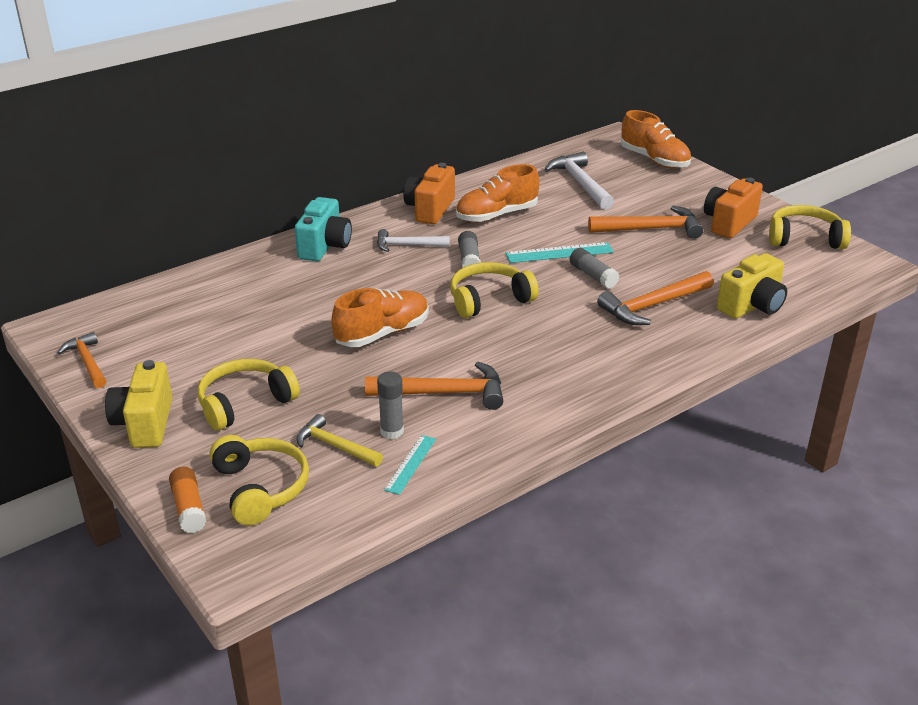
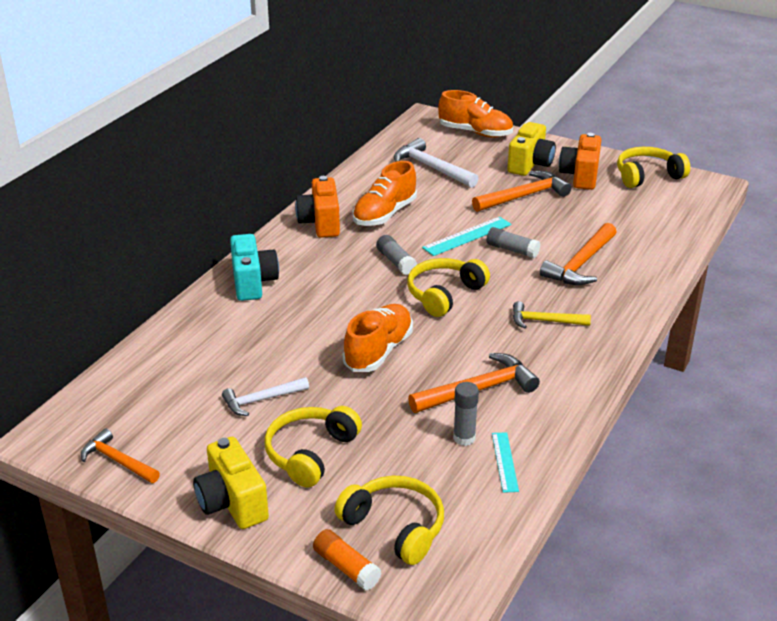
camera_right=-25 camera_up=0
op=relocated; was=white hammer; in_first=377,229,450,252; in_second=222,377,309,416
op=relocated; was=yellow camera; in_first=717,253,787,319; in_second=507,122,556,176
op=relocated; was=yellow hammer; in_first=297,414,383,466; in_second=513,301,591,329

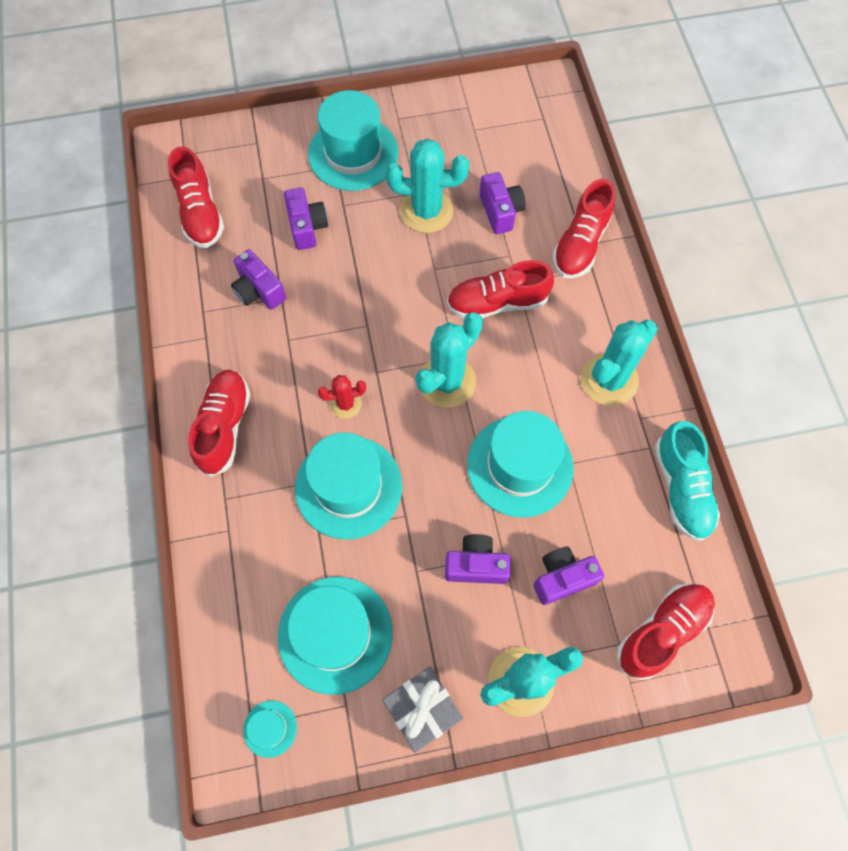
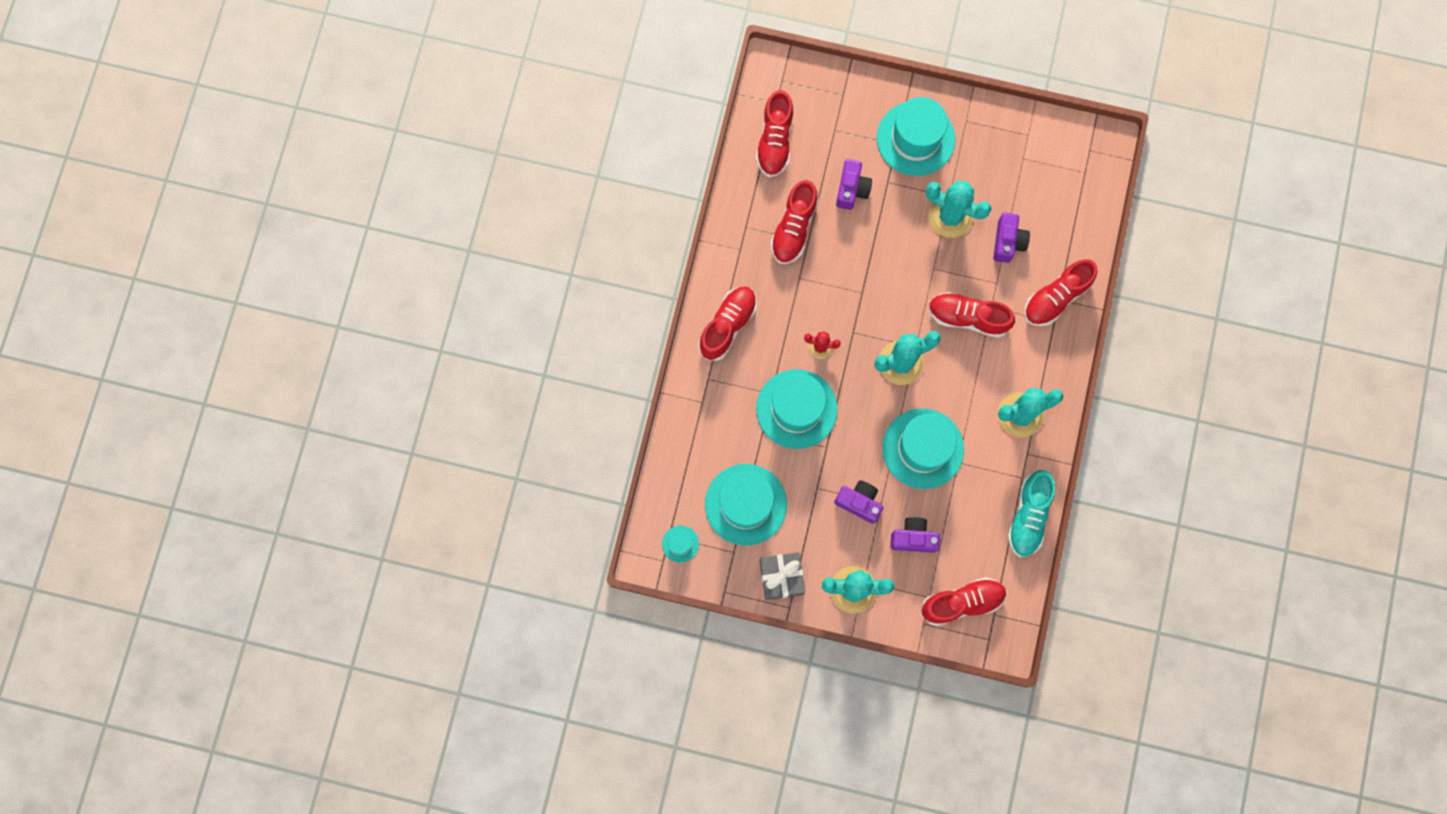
camera_right=25 camera_up=10
op=exchanged; was=purple camera; now=red shoe; in_first=231,249,286,310; in_second=770,180,819,264

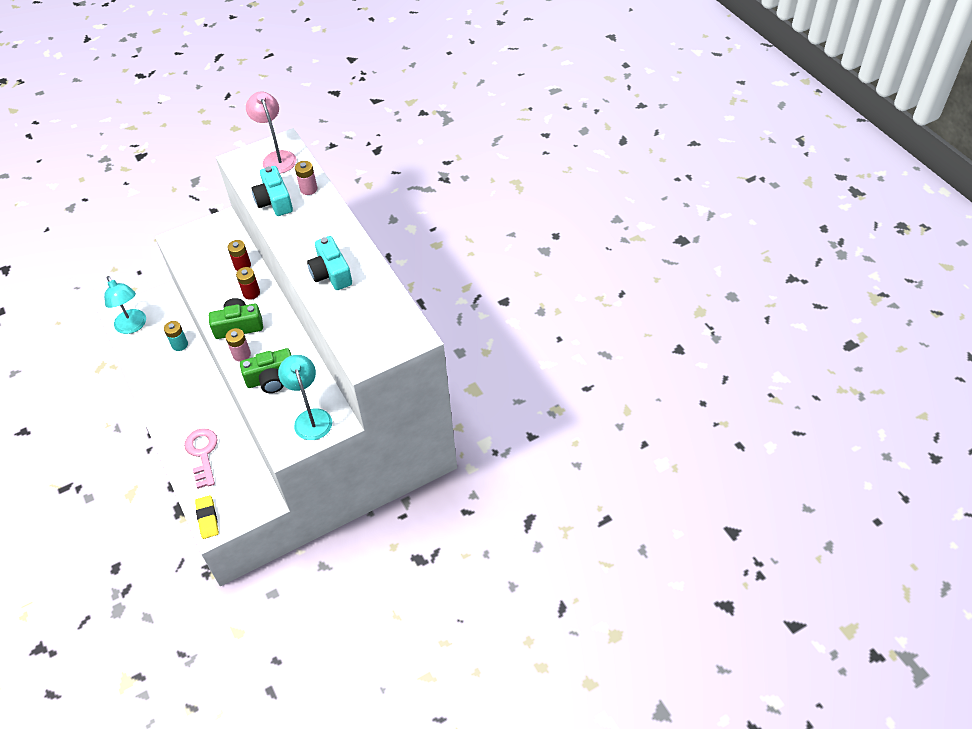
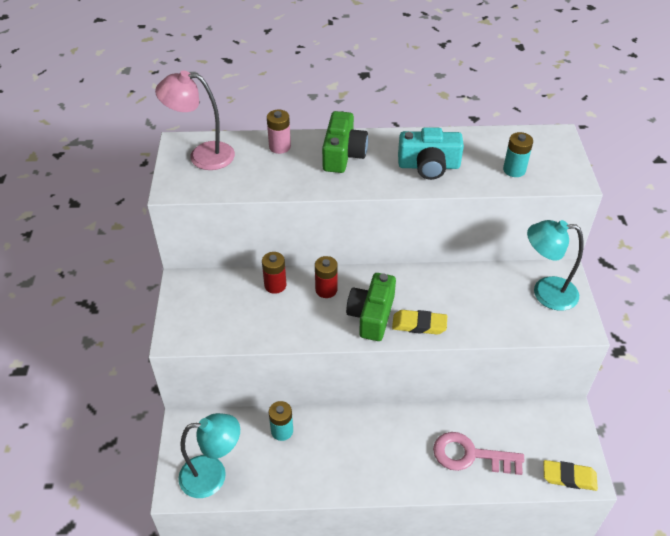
camera_right=-65 camera_up=-5
op=relocated; was=green camera; in_first=240,348,291,393; in_second=322,111,368,173
op=exchanged; was=pink battery; now=yellow eraser; in_first=225,328,251,362; in_second=392,310,447,335
op=appeared; now=turquoise battery; in_second=503,132,533,177
op=missing; was=turquoise camera; in_first=251,166,293,216

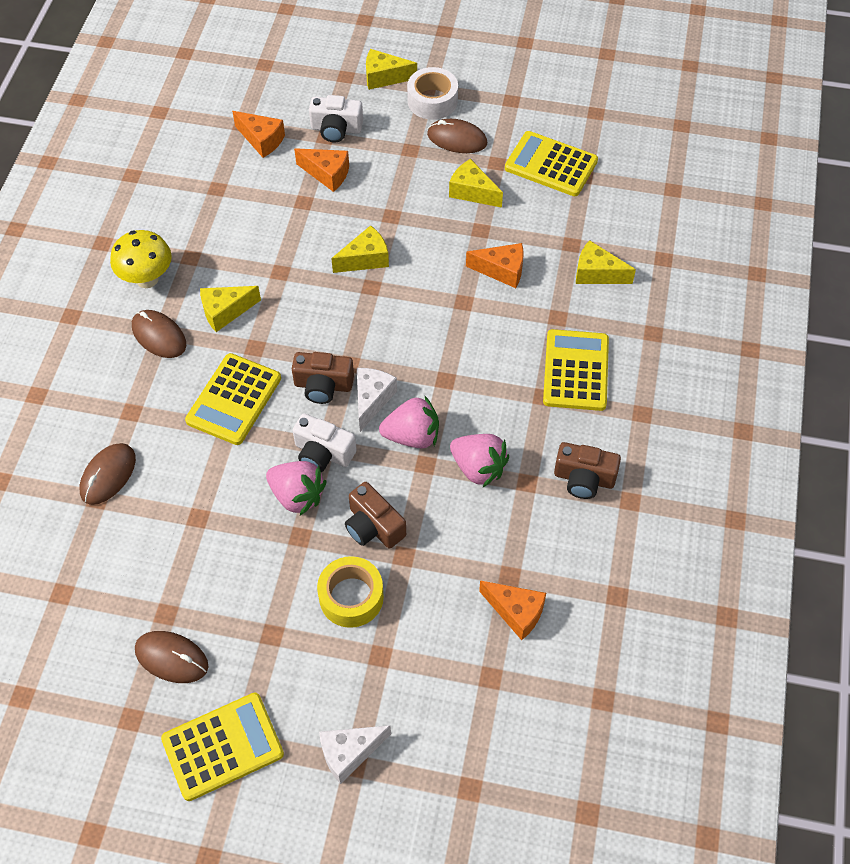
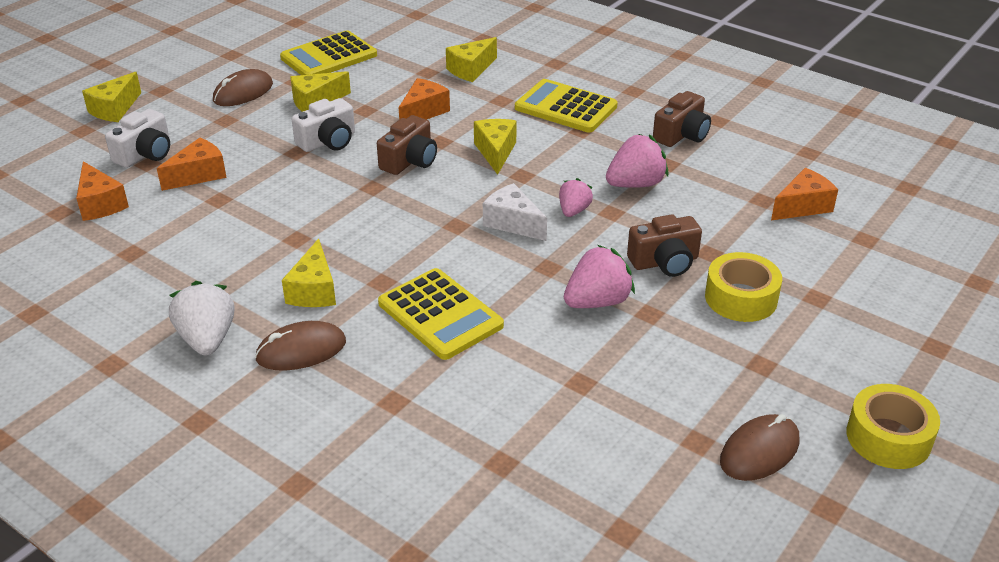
camera_right=-65 camera_up=-20
op=spun; was=orange cheese; in_first=232,111,285,158; in_second=76,161,129,221; clockwise=90
op=exchanged; was=yellow mushroom; now=white strawberry; in_first=110,230,172,288; in_second=169,281,235,356
op=relocated; was=white camera; in_first=292,413,357,472; in_second=291,98,355,152
op=relocated; was=brown camera; in_first=292,352,354,404; in_second=377,115,437,175
op=relocated; was=yellow cheese; in_first=331,225,389,273; in_second=474,119,517,175
op=size; was=pink strawberry; in_first=379,395,439,449; in_second=559,178,593,217; ratio=0.62
op=exchanged; was=yellow calculator; now=yellow tape; in_first=161,693,284,801; in_second=846,384,940,469
op=missing; was=brown mouse; in_first=79,443,136,505
op=missing; was=white cheese; in_first=319,725,391,784
op=missing; was=white tape; in_first=407,67,458,120

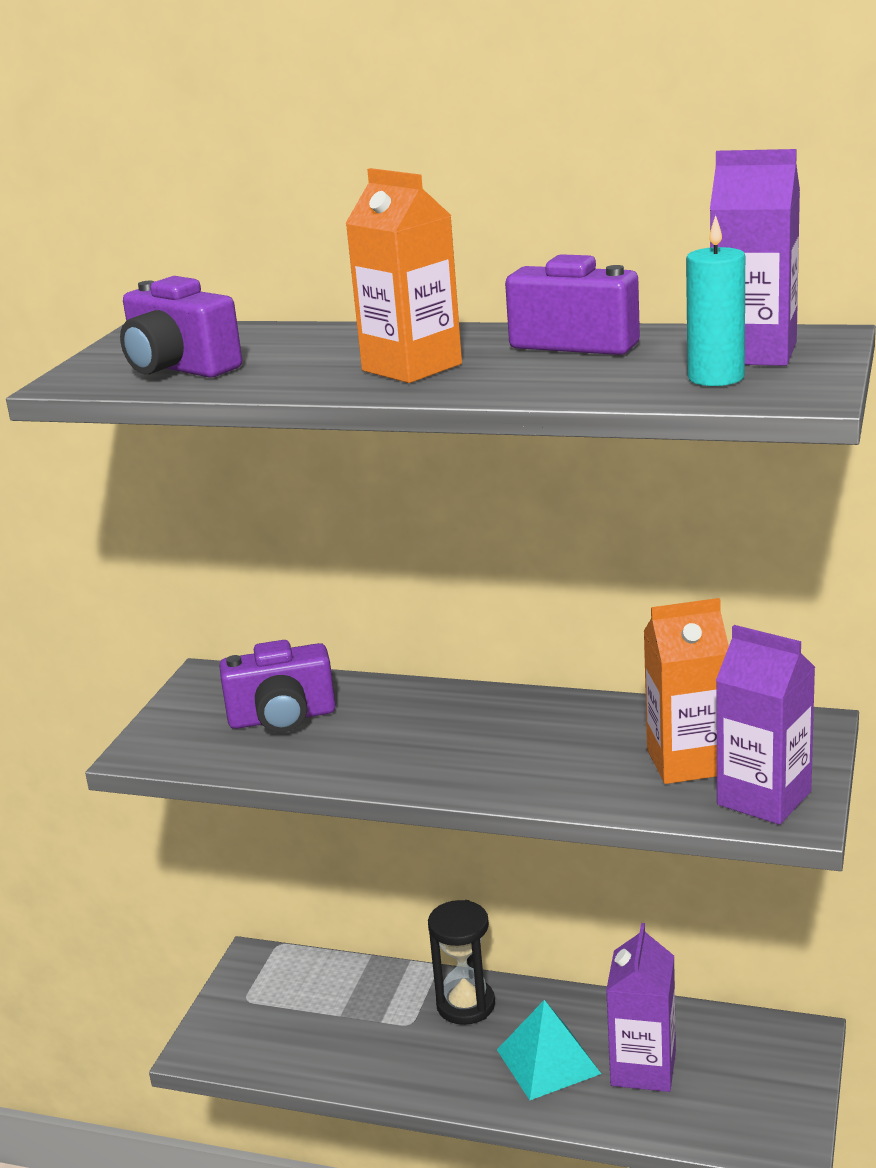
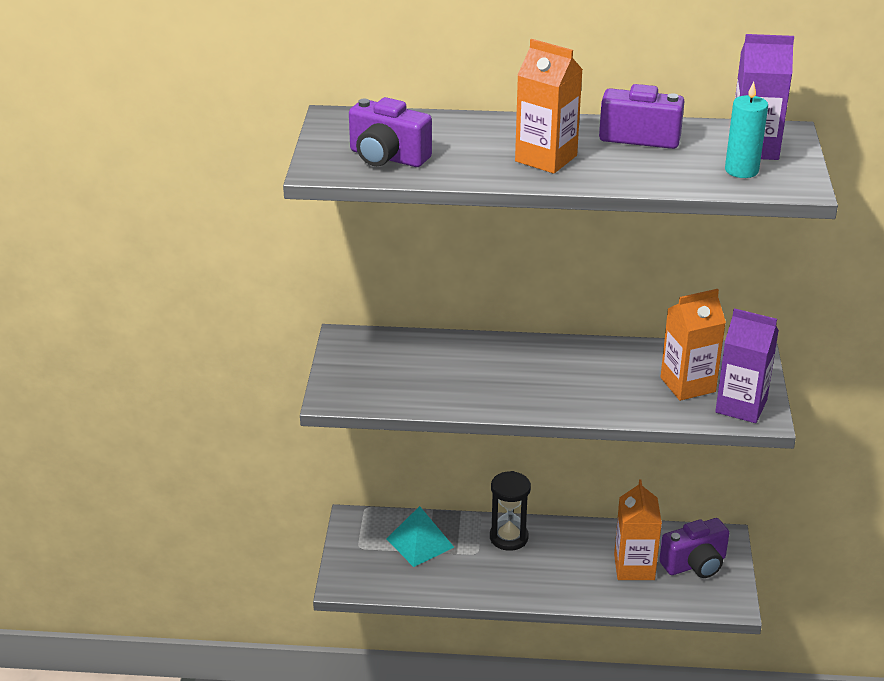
camera_right=-15 camera_up=10
op=relocated; was=turquoise pyramid; in_first=497,1000,601,1100; in_second=387,506,454,567
op=colour; was=purple carton; now=orange carton; in_first=606,923,676,1092; in_second=614,479,662,580
op=relocated; was=purple camera; in_first=219,640,336,732; in_second=659,518,729,578

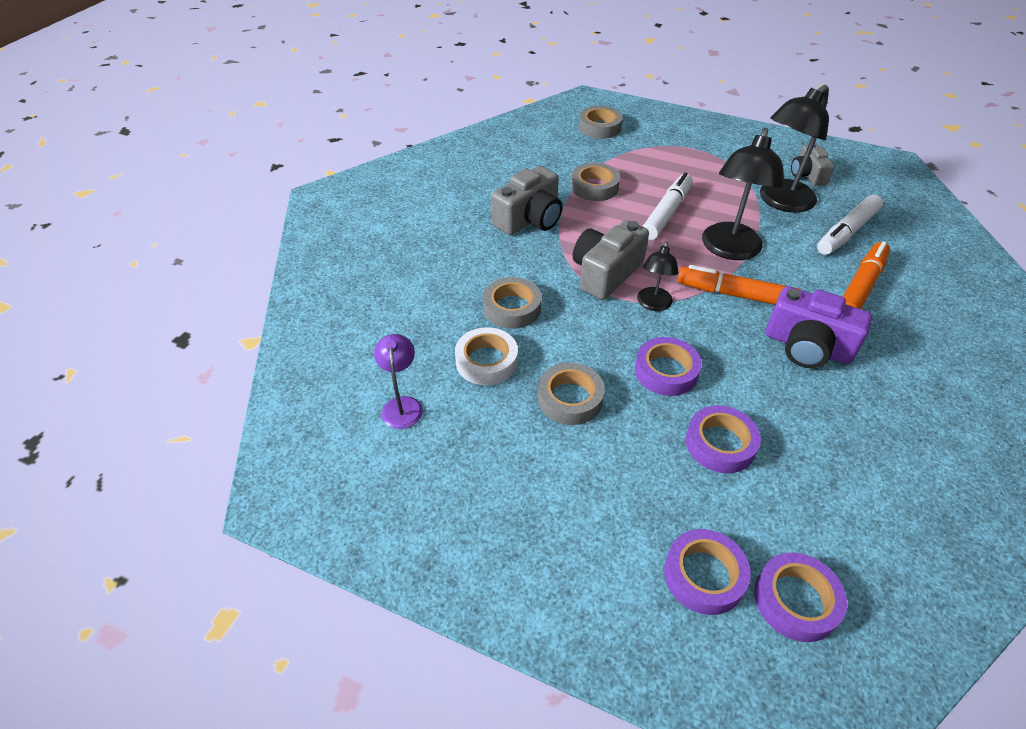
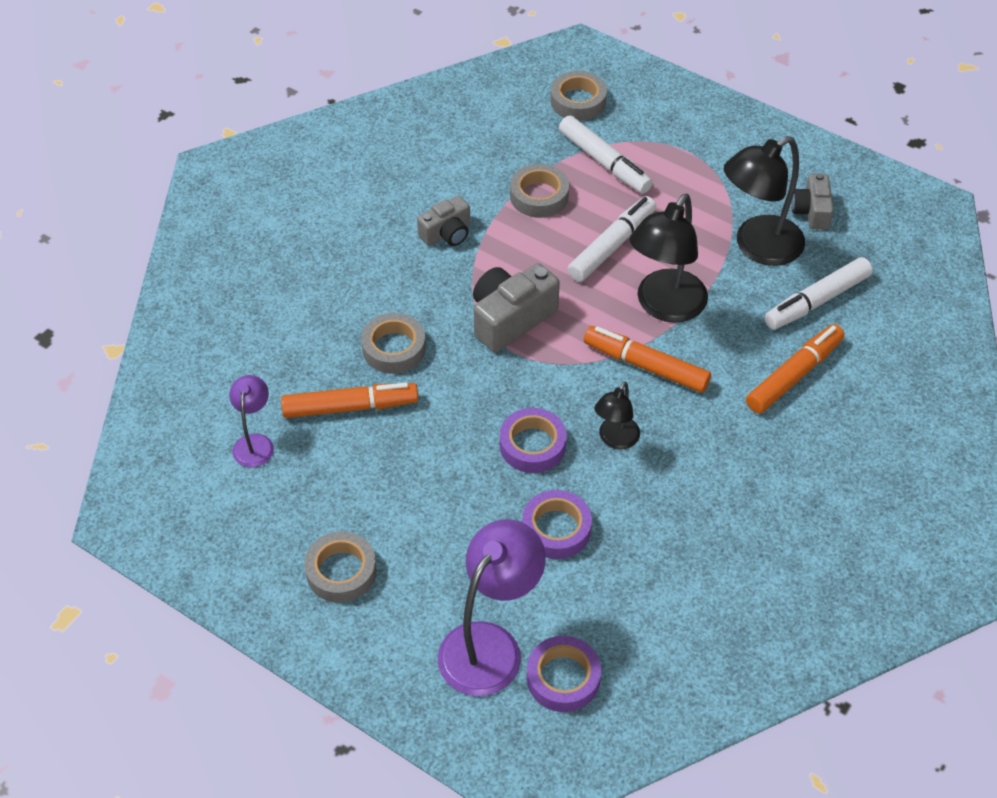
camera_right=10 camera_up=5
op=exchanged; was=white tape; now=orange marker; in_first=455,327,518,385; in_second=281,382,418,418
op=relocated; was=grey tape; in_first=538,363,605,425; in_second=304,531,377,603
op=size; was=grey camera; in_first=491,166,562,235; in_second=417,195,470,246; ratio=0.62
op=exchanged; was=purple tape; now=purple lamp; in_first=664,529,751,615; in_second=438,519,546,696
op=appeared; now=white marker; in_second=559,116,653,194
op=relocated; was=black lamp; in_first=637,241,679,311; in_second=594,381,640,449
op=missing; was=purple camera; in_first=765,286,872,368

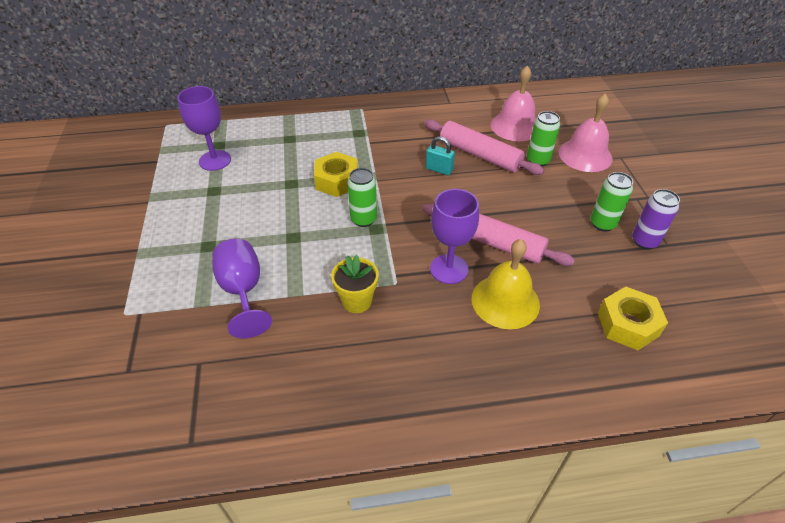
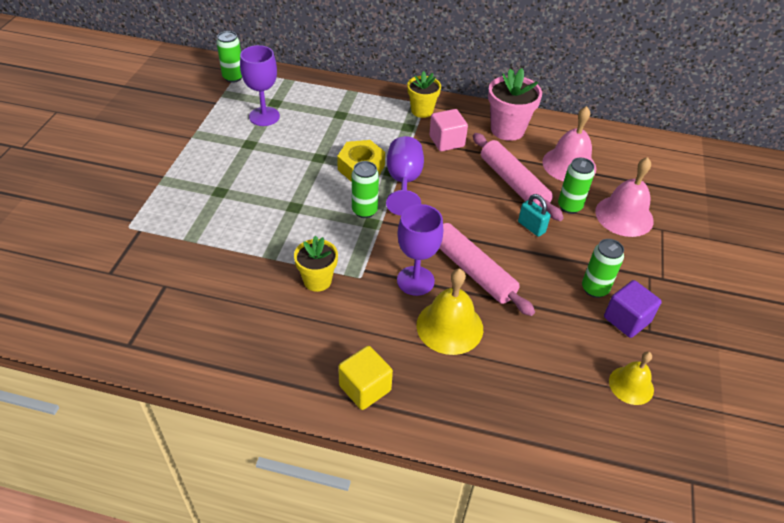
camera_right=20 camera_up=0
op=appeared; now=green can; in_second=217,31,242,83
op=appeared; now=yellow cube; in_second=338,346,393,410
op=relocated; was=purple goblet; in_first=212,239,272,338; in_second=386,136,424,216
op=appeared; now=yellow flower pot; in_second=407,71,441,118
op=appeared; now=pink cube; in_second=429,109,468,151
op=appeared; now=pink flower pot; in_second=488,68,542,141
op=relocated; was=turquoise padlock; in_first=426,136,455,175; in_second=518,194,551,237
op=exchanged; was=purple can; now=purple cube; in_first=632,189,680,250; in_second=604,280,662,338
op=appeared; now=yellow bell; in_second=609,352,654,405
op=missing; was=yellow nut; in_first=598,286,668,350

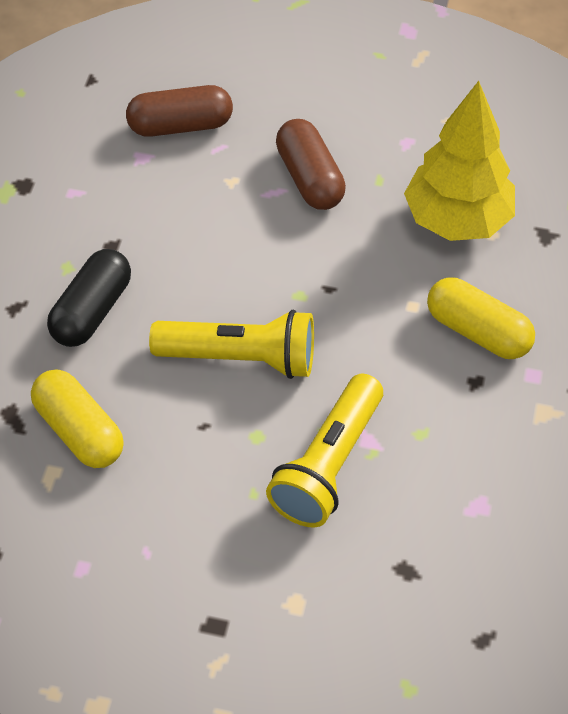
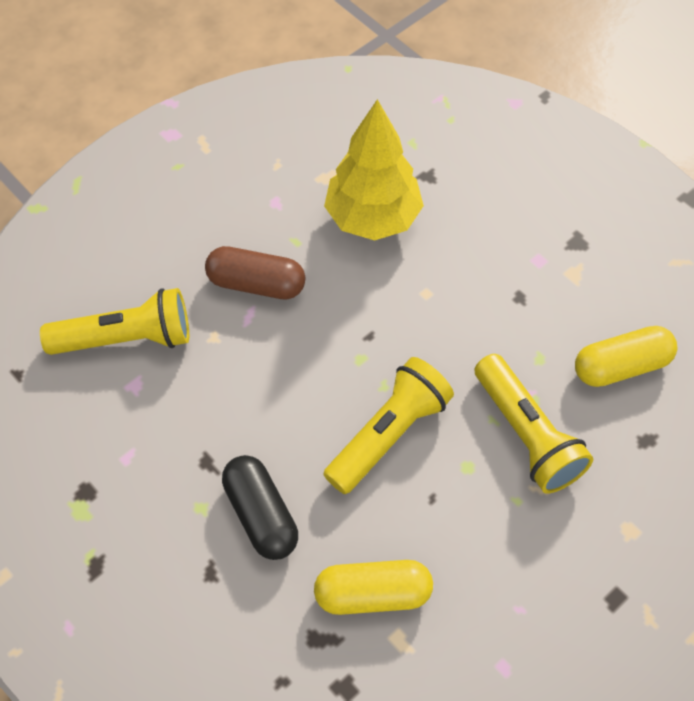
camera_right=-55 camera_up=5
op=exchanged; was=brown capsule; now=yellow flashlight; in_first=126,85,233,137; in_second=40,288,189,355
op=relocated; was=yellow capsule; in_first=427,277,535,359; in_second=575,326,677,387

